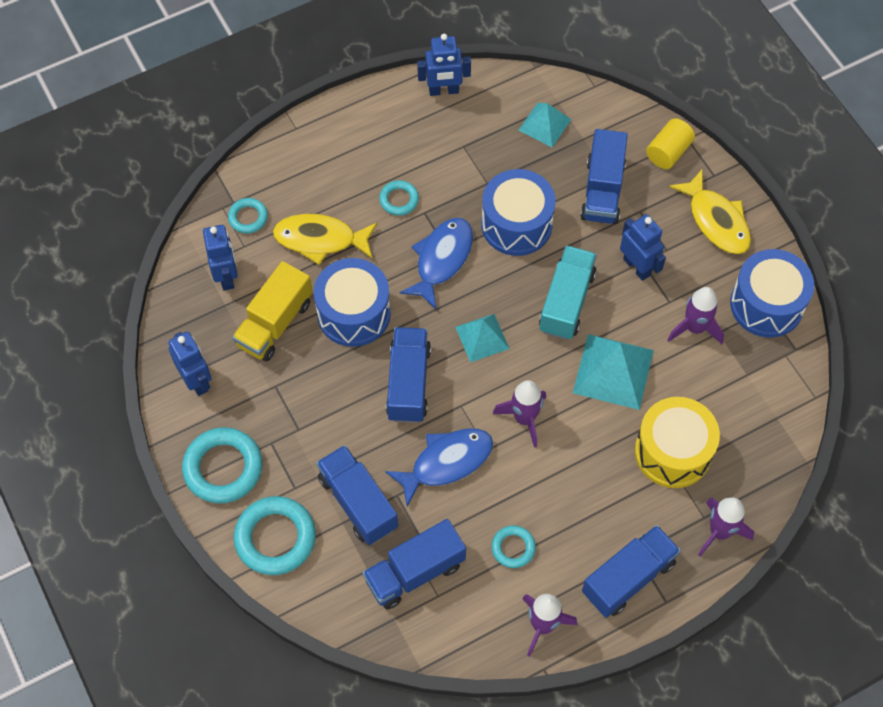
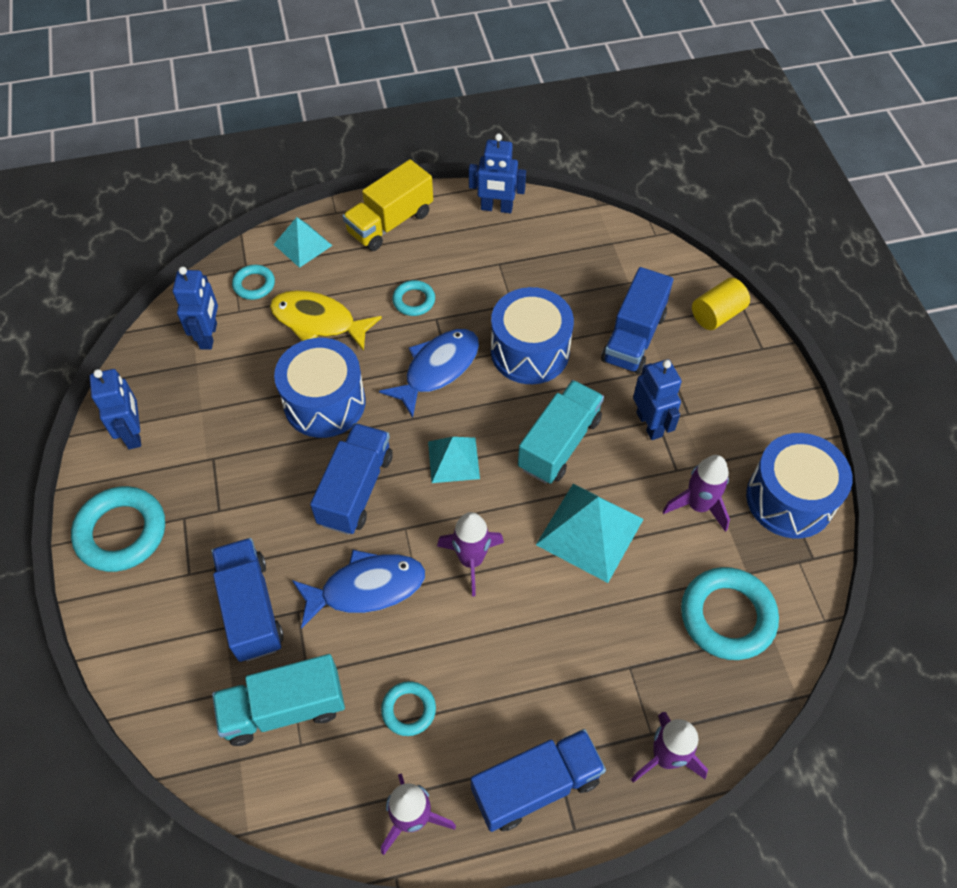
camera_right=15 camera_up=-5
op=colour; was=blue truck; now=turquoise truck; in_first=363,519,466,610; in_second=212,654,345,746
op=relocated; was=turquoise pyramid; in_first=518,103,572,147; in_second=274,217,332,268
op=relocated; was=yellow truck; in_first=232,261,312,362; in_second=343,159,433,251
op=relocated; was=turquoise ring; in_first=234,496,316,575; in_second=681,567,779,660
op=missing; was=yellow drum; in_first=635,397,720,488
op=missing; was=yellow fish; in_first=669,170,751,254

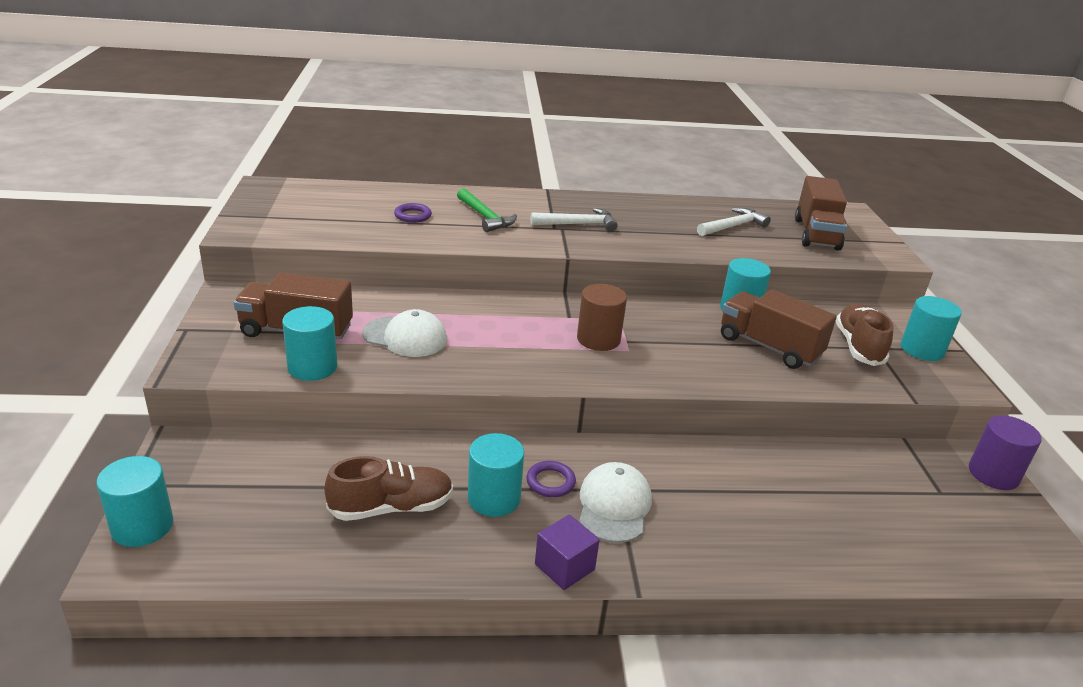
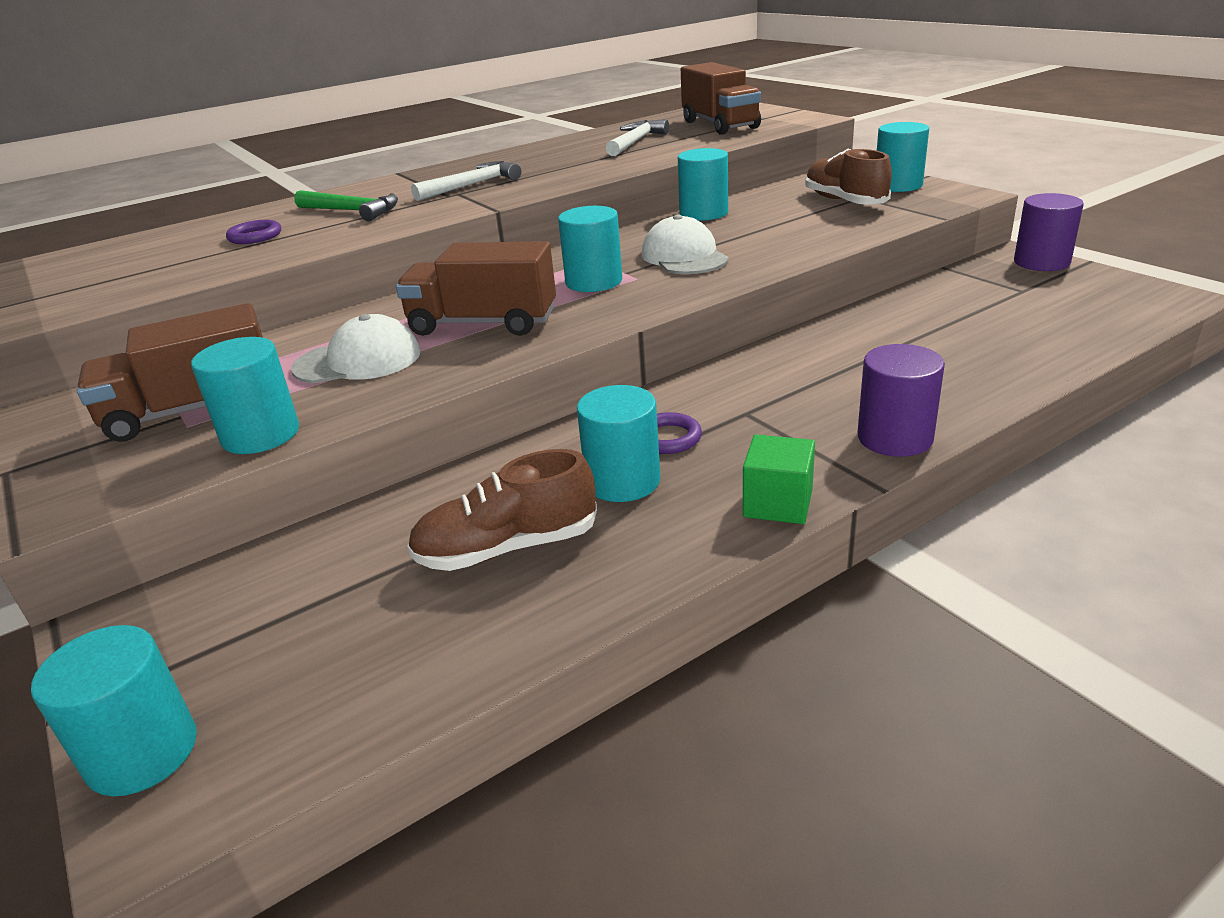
camera_right=-25 camera_up=0
op=relocated; was=brown truck; in_first=721,290,837,369; in_second=396,241,556,336
op=spun; was=brown shoe; in_first=324,456,453,521; in_second=407,449,597,571; clockwise=-150
op=colour; was=brown cylinder; now=turquoise cylinder; in_first=577,284,627,351; in_second=558,206,622,292
op=relocated; was=white cap; in_first=579,462,652,543; in_second=642,215,728,274
op=colour; was=purple cube; now=green cube; in_first=535,514,600,590; in_second=743,434,815,524
op=appeared; now=purple cylinder; in_second=857,344,945,457

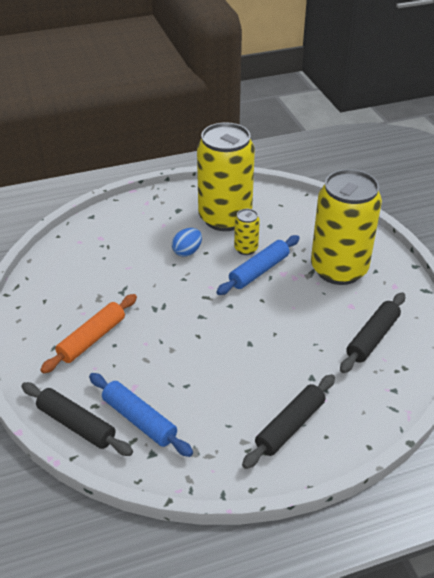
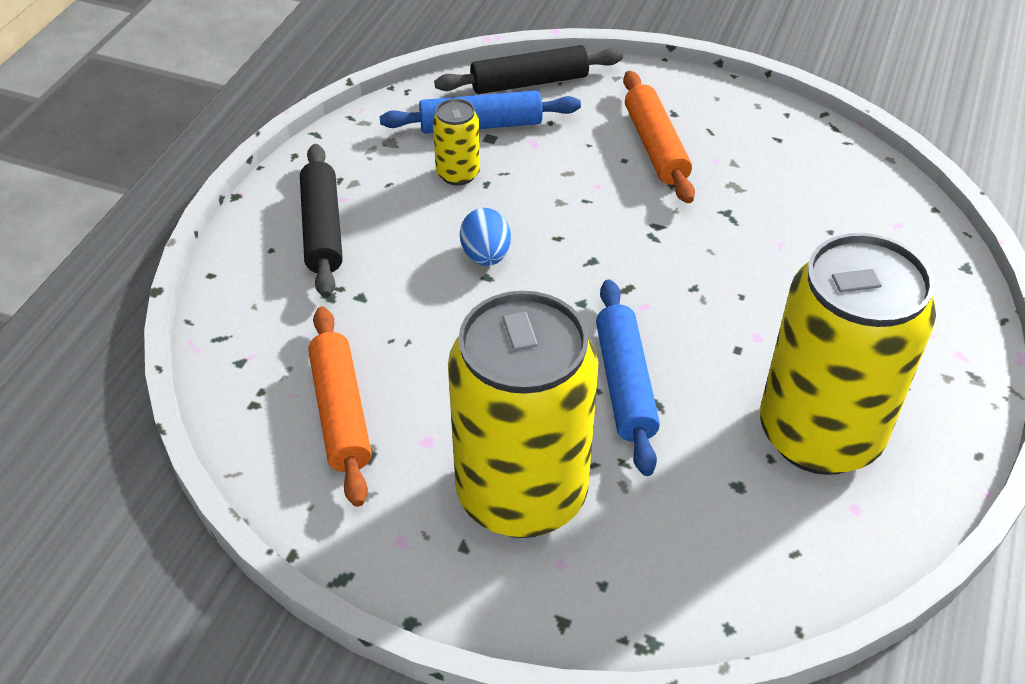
camera_right=130 camera_up=5
op=colour; was=black rolling pin; now=orange rolling pin; in_first=340,292,405,373; in_second=308,307,372,507
op=relocated; was=yellow can; in_first=234,209,260,255; in_second=433,98,480,186
op=relocated; was=blue egg; in_first=172,228,202,257; in_second=460,208,511,266

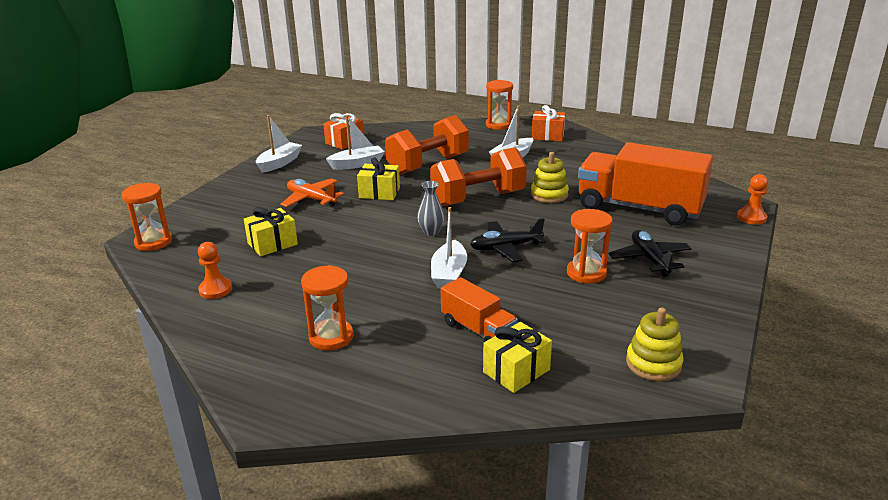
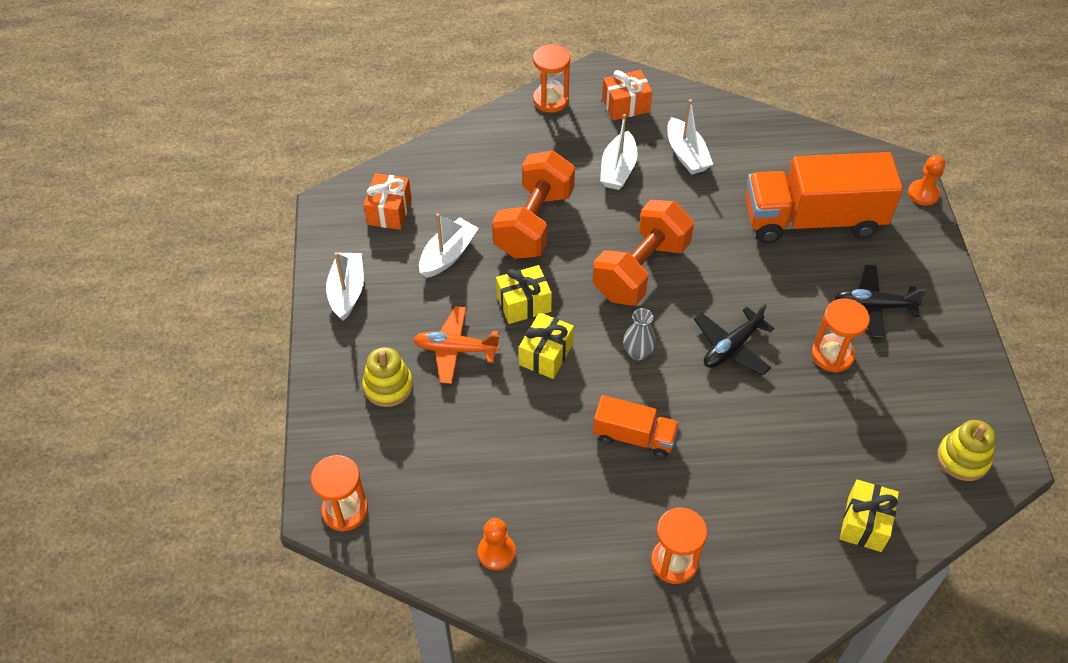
camera_right=-30 camera_up=25
op=relocated; was=yellow stacking toy; in_first=531,152,569,203; in_second=362,347,413,407
op=relocated; was=yellow gift; in_first=244,207,298,256; in_second=519,312,574,379
op=relocated; was=orange truck; in_first=441,277,518,342; in_second=593,395,679,458
op=relocated; was=white boat; in_first=431,207,467,289; in_second=667,99,713,175
op=spun; was=black plane; in_first=609,230,692,277; in_second=835,265,927,339; clockwise=-45

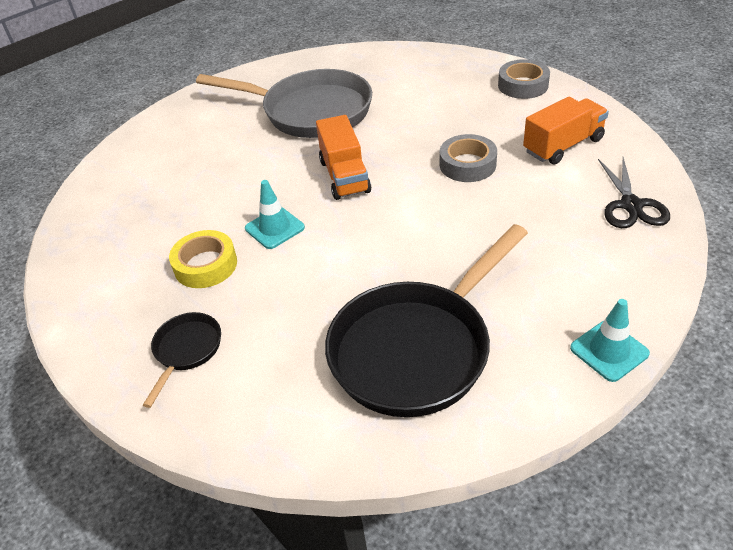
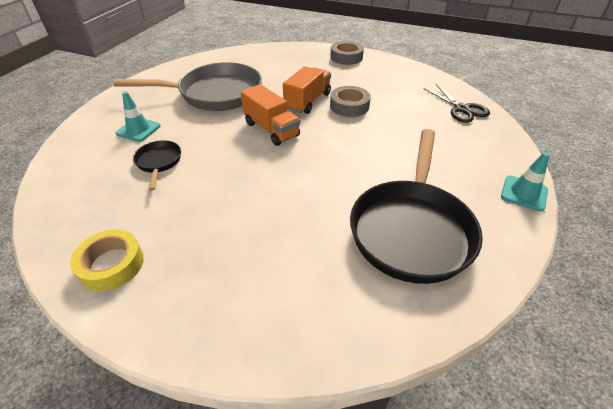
camera_right=-30 camera_up=0
op=relocated; was=yellow tape; in_first=169,230,237,288; in_second=70,229,144,291
op=relocated; was=turquoise traffic cone; in_first=245,180,305,249; in_second=116,91,161,142
op=relocated; was=black pan; in_first=143,312,221,408; in_second=133,140,181,191
op=relocated; was=orange truck; in_first=523,97,609,165; in_second=283,66,331,114

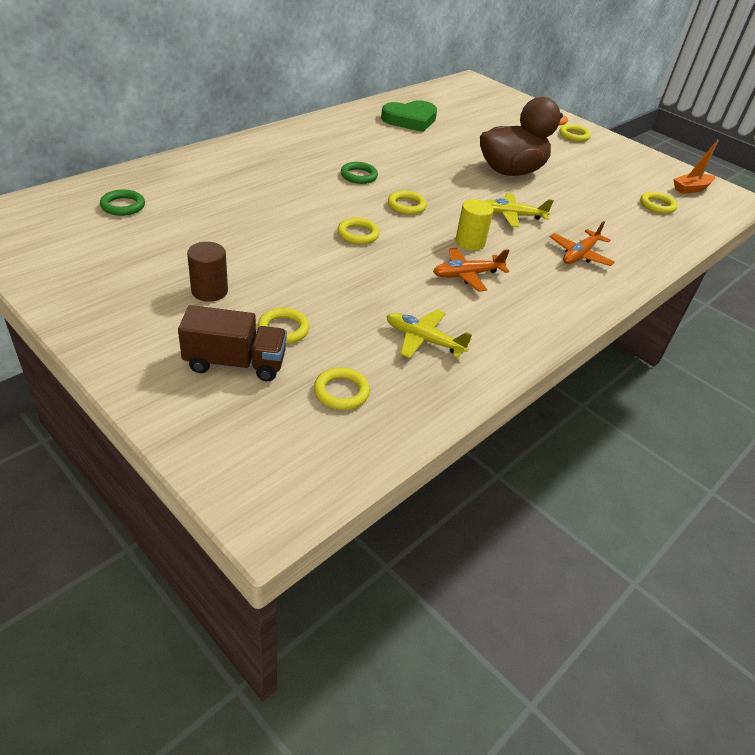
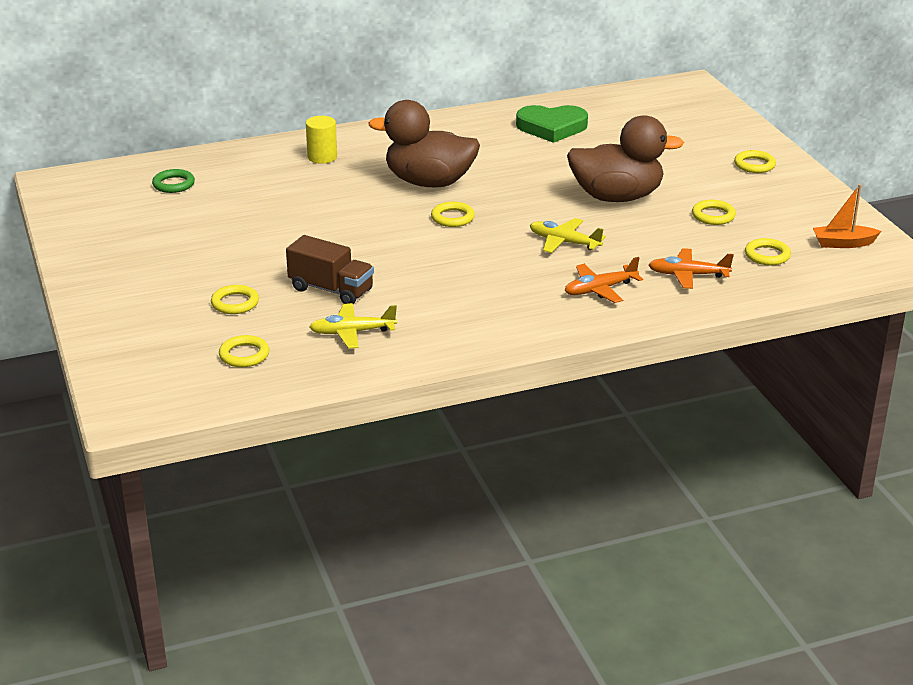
camera_right=30 camera_up=-10
op=relocated; was=brown truck; in_first=178,305,287,381; in_second=286,235,374,304
op=relocated; was=yellow cylinder; in_first=455,199,494,250; in_second=306,116,337,164
op=spun; was=yellow plane; in_first=387,310,472,358; in_second=309,303,397,349; clockwise=-60
op=exchanged; was=green ring; now=brown duck; in_first=341,162,378,184; in_second=368,100,480,187
op=relocated; was=orange plane; in_first=433,248,510,292; in_second=649,248,734,289
op=relocated; was=yellow ring; in_first=337,218,380,245; in_second=692,200,736,225
op=missing; was=brown cylinder; in_first=187,242,228,302

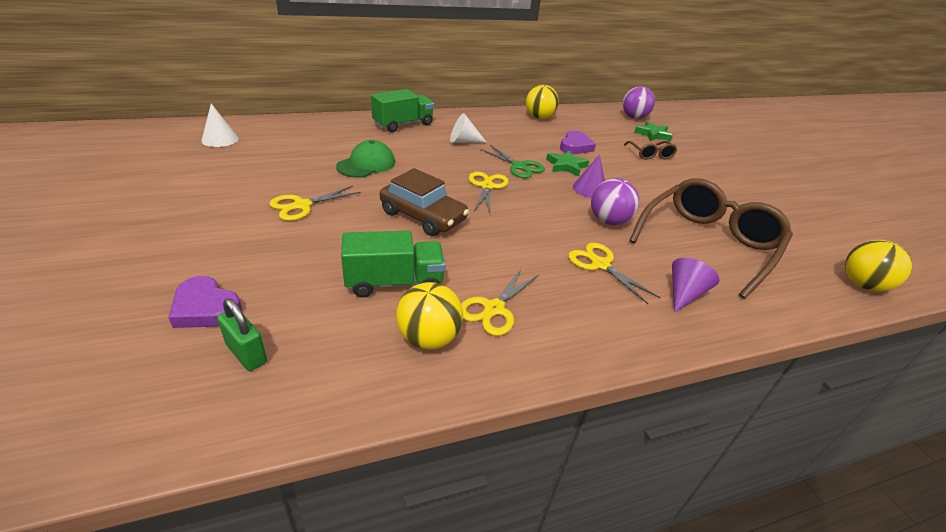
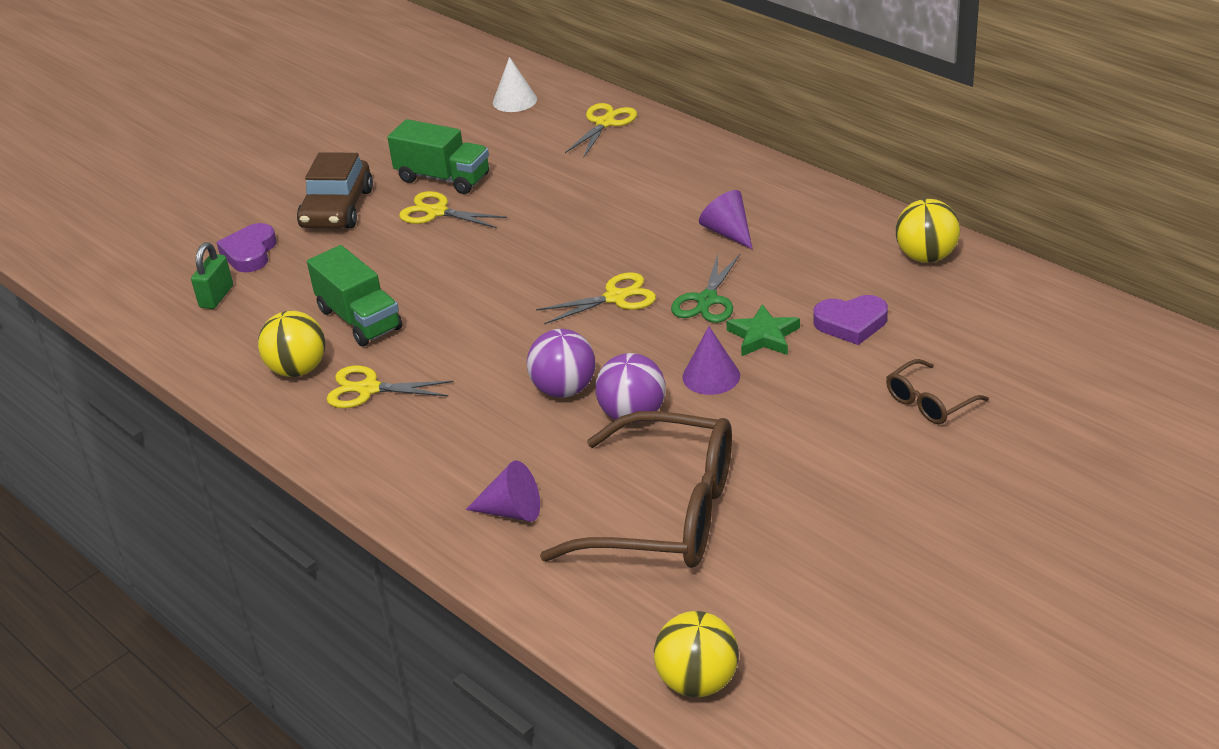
camera_right=70 camera_up=0
op=relocated; was=brown car; in_first=380,168,469,236; in_second=297,152,373,229
op=relocated; was=green truck; in_first=371,89,434,132; in_second=387,119,489,194
op=relocated; was=purple ball; in_first=622,86,655,119; in_second=527,329,595,398
op=relocated; was=yellow scissors; in_first=568,243,660,304; in_second=565,103,637,157
op=colour; was=white cone; now=purple cone; in_first=450,113,487,143; in_second=699,190,753,249
op=missing; was=green cap; in_first=336,140,395,178
op=missing; was=green star; in_first=635,121,673,141

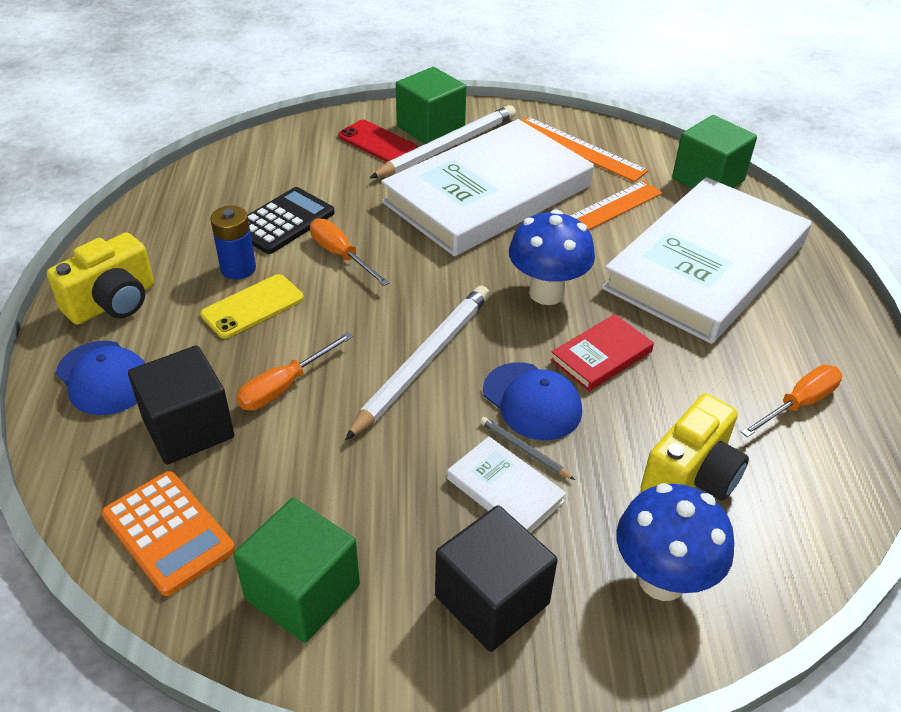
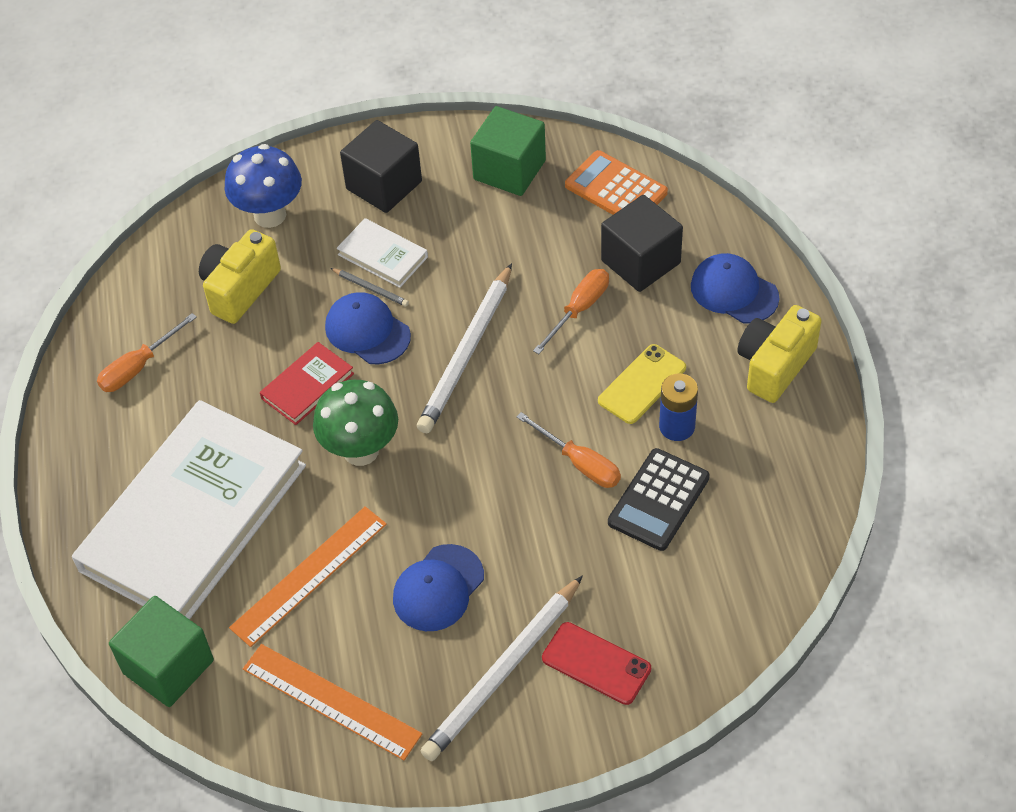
camera_right=175 camera_up=10
op=colour; was=blue mushroom; now=green mushroom; in_first=509,210,595,305; in_second=313,380,398,466
op=exchanged; was=white book; now=blue cap; in_first=381,119,594,256; in_second=393,544,484,631
op=missing; was=green cube; in_first=396,67,466,144

